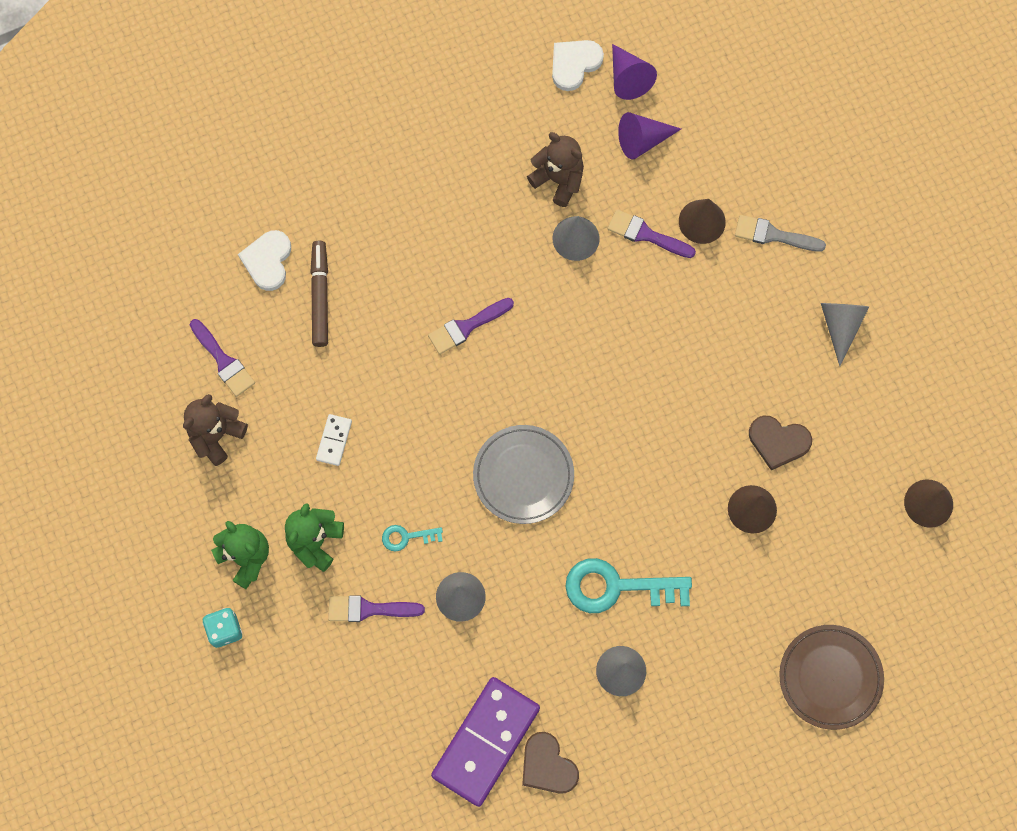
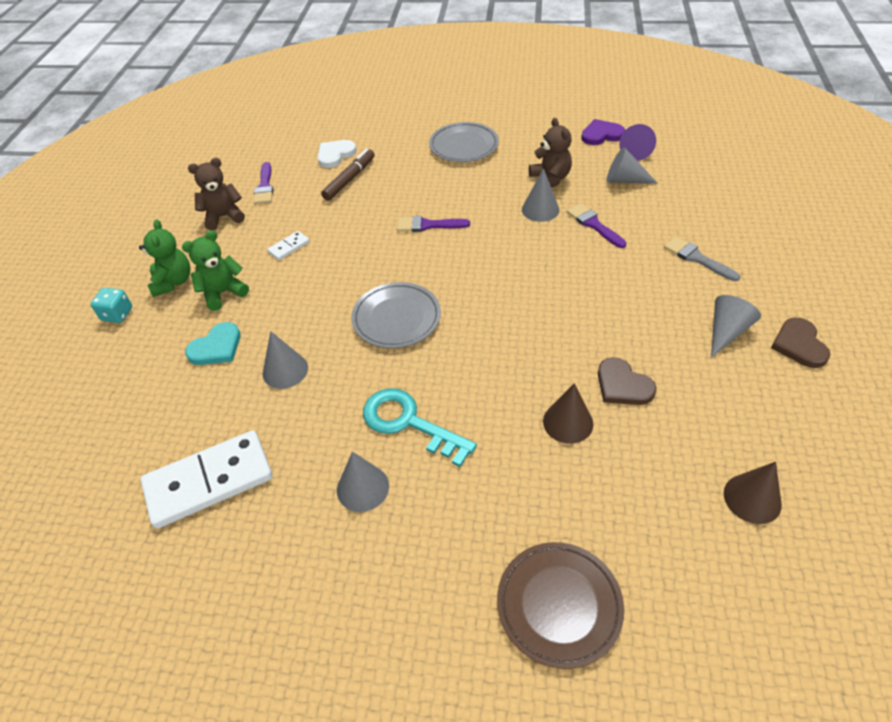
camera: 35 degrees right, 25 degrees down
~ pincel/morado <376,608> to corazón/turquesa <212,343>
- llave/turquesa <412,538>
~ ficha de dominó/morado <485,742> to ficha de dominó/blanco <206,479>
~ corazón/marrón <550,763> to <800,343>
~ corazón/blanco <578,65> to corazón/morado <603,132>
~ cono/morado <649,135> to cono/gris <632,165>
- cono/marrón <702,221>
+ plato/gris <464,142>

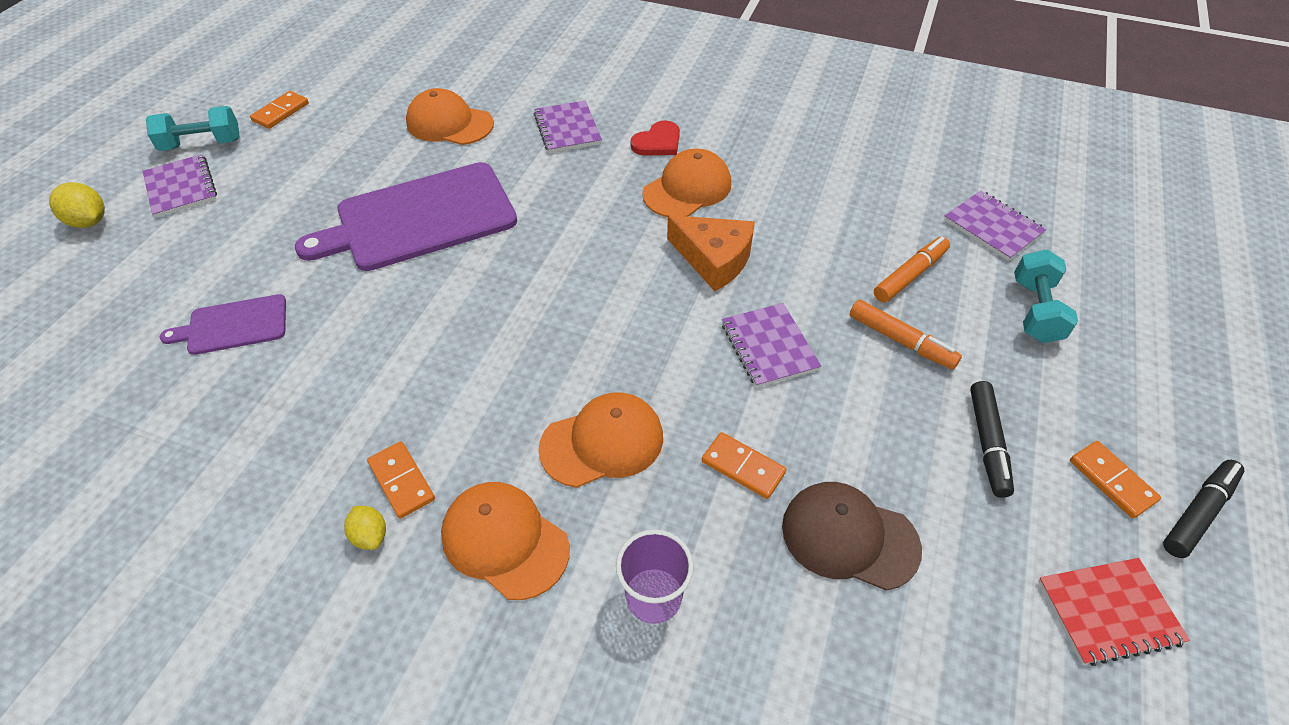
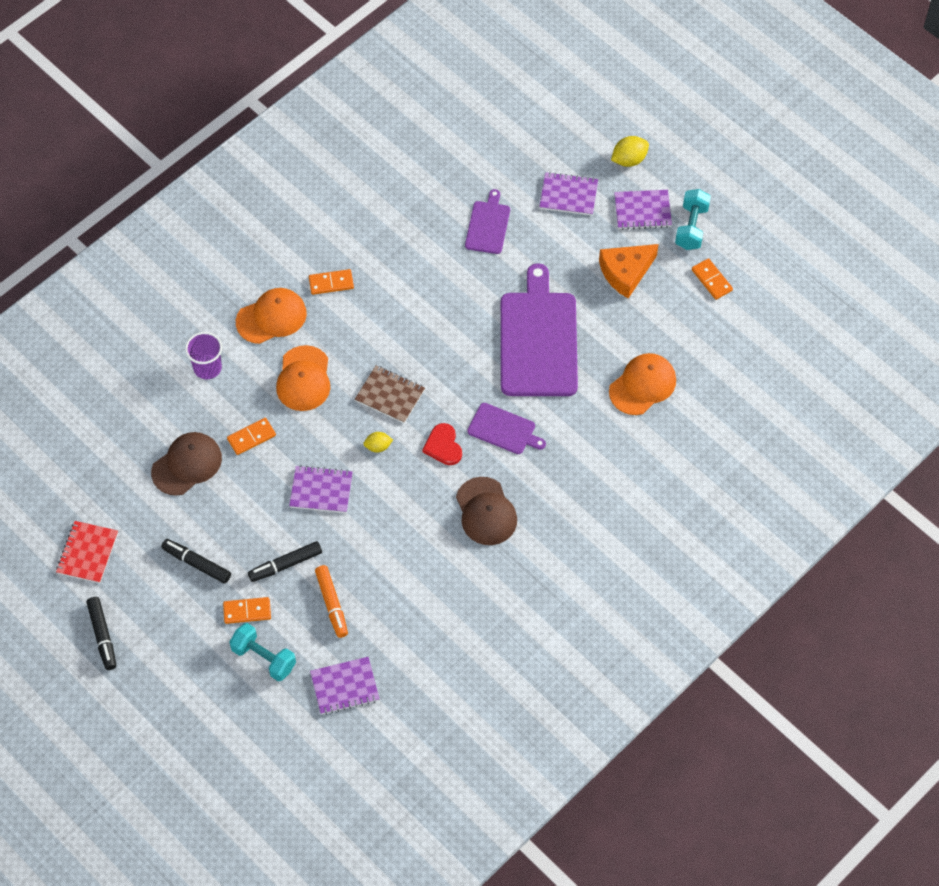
camera: 115 degrees right, 10 degrees up
~ limón/amarillo <365,528> to <378,442>
~ cuaderno/morado <568,126> to <568,194>
~ corazón/rojo <655,138> to <442,444>
~ gorra/naranja <687,182> to gorra/marrón <486,511>
~ queso/naranja <711,253> to <629,271>
~ rotulador/naranja <906,335> to rotulador/negro <285,561>
~ ficha de dominó/naranja <1115,479> to <247,610>
+ cuaderno/marrón <390,394>
+ tabla de cortar/morado <506,428>

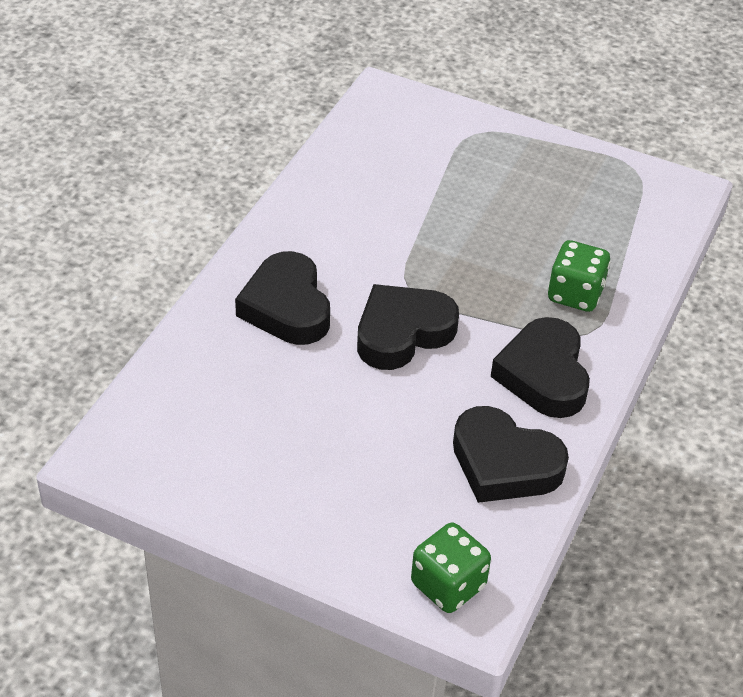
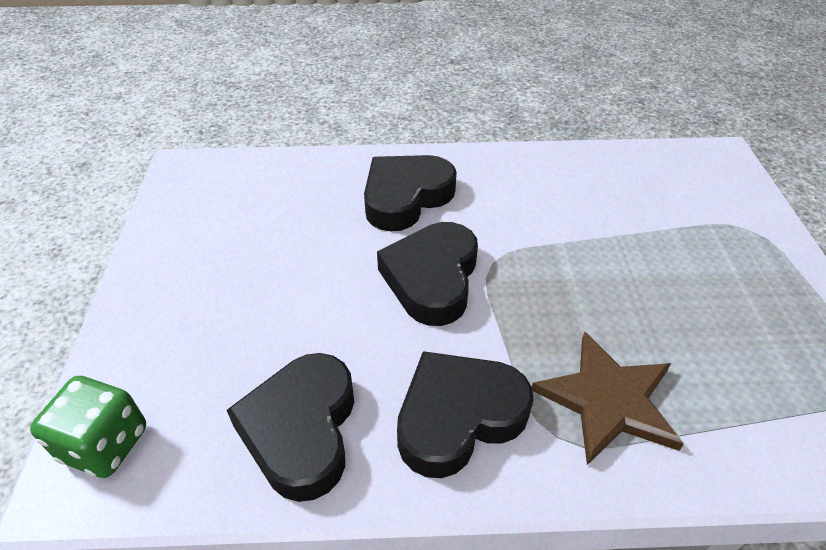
camera: 65 degrees right, 0 degrees up
~ corazón/negro <408,327> = <427,274> 105 degrees counterclockwise
~ dado/verde <579,276> to estrella/marrón <608,398>

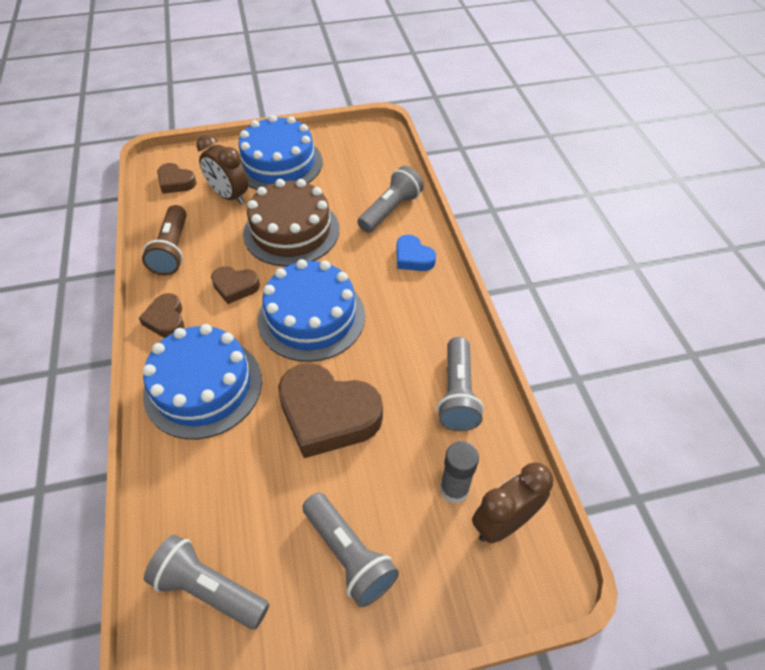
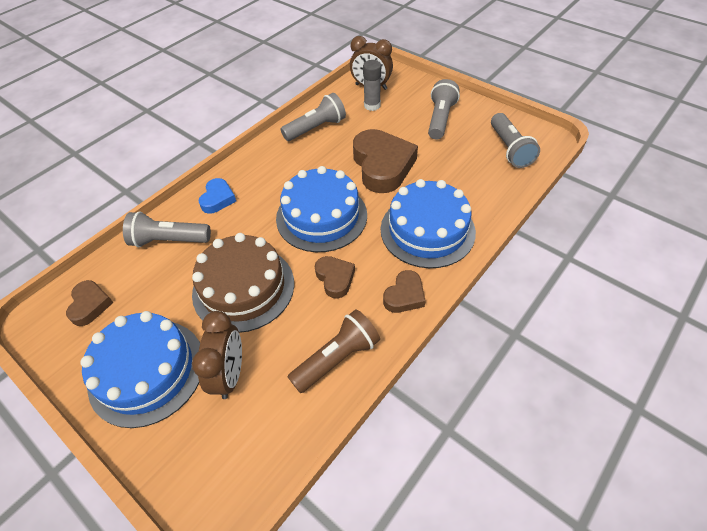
camera: 125 degrees left, 0 degrees up
~ corazón/marrón <177,178> to <90,303>

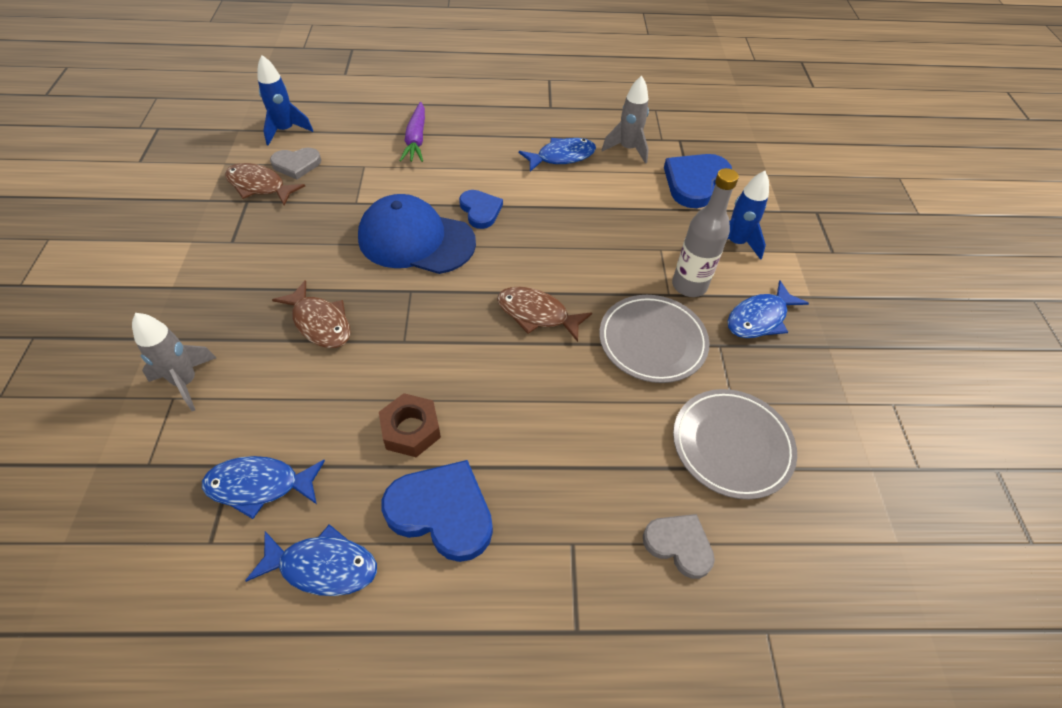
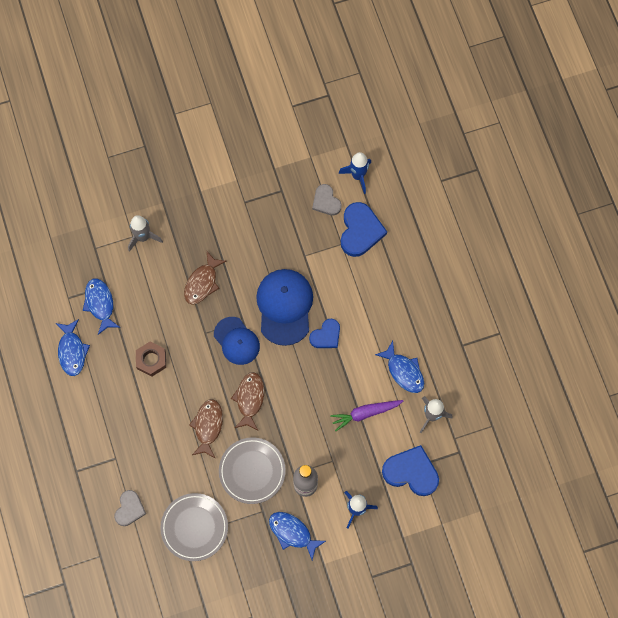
camera: 75 degrees right, 20 degrees up
~ pez/marrón <265,184> to <206,428>
~ corazón/azul <437,511> to <364,229>
~ zanahoria/morado <412,132> to <366,415>
+ gorra/azul <237,341>

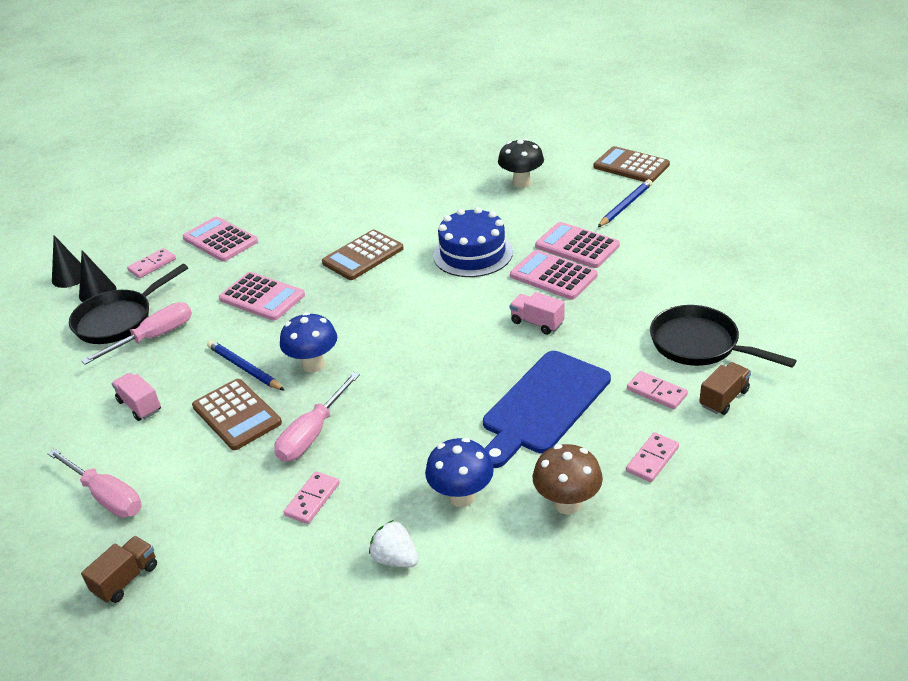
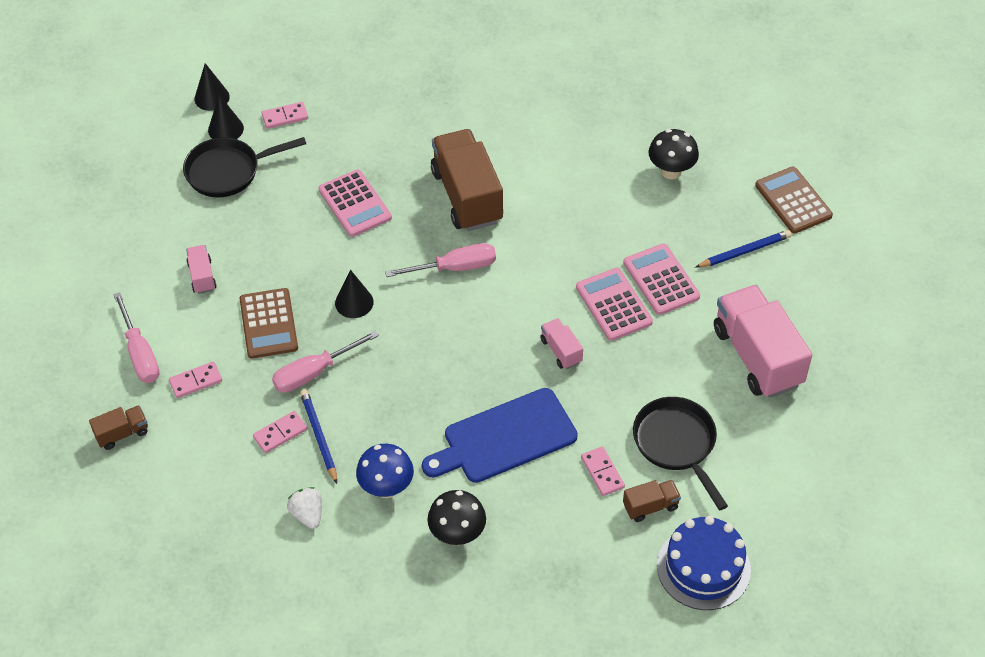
camera: 25 degrees right, 15 degrees up
~ destornillador/rosa <136,333> to <440,260>
- calculadora/rosa <220,239>
~ lápiz/azul <246,365> to <318,436>
~ seta/azul <308,342> to cono/negro <354,294>
~ calculadora/marrón <363,254> to camión/marrón <467,180>
~ tarta/azul <473,242> to <704,563>
~ seta/marrón <568,479> to seta/negro <456,517>
~ ficha de dominó/rosa <652,457> to <195,380>
+ camión/rosa <763,341>

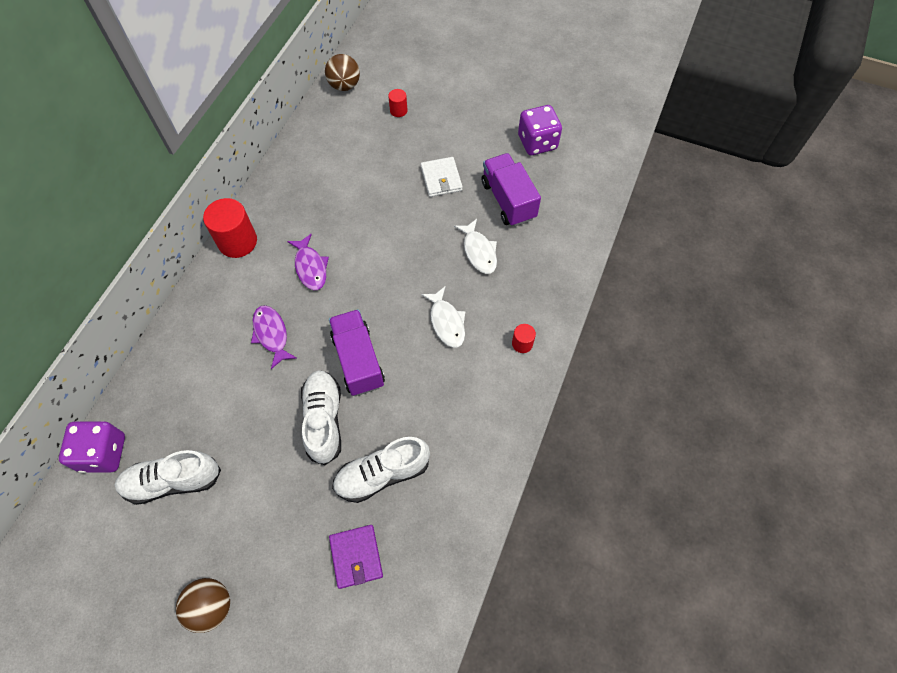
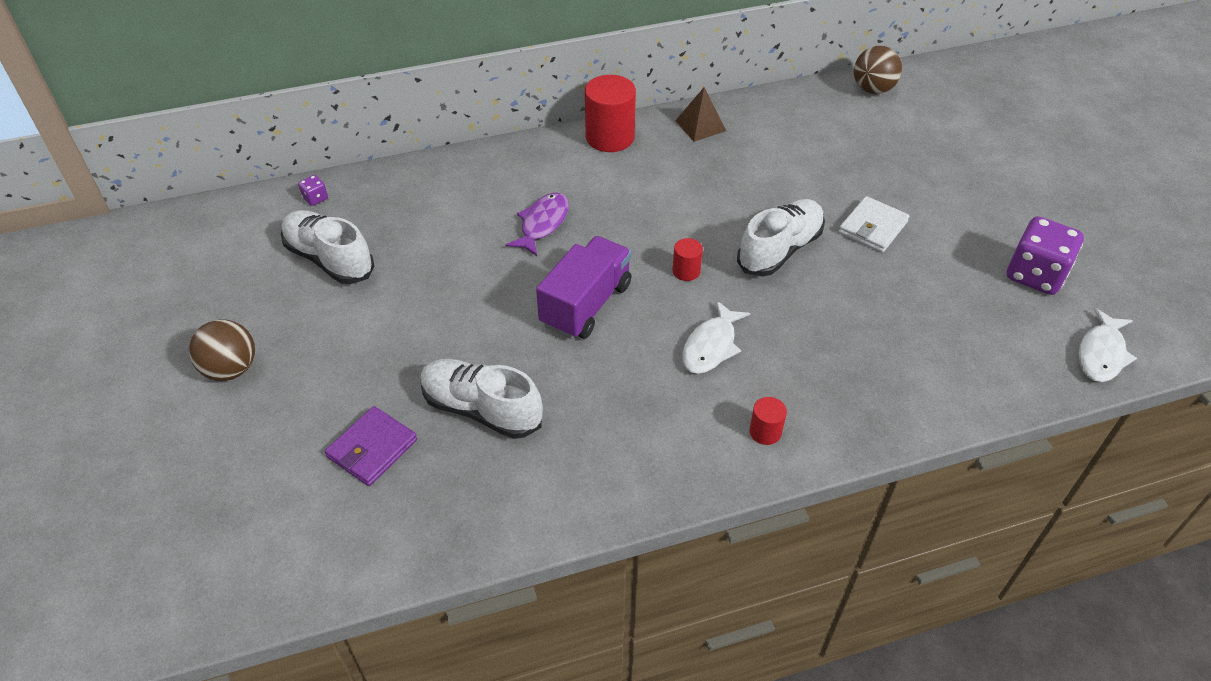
camera: 50 degrees right, 15 degrees down
~ dado/morado <92,447> = <313,190> x0.43
- pez/morado <308,262>
~ zapato/blanco <321,417> to <781,238>
~ cilindro/rojo <398,103> to <687,259>
~ pez/blanco <475,246> to <1107,344>
- camión/morado <511,190>
+ pirámide/marrón <700,114>

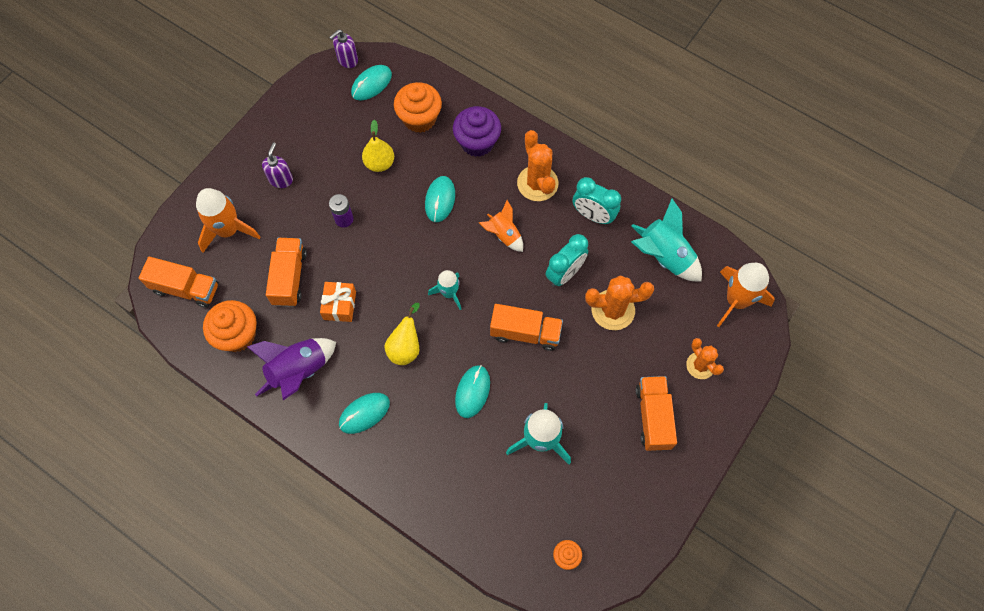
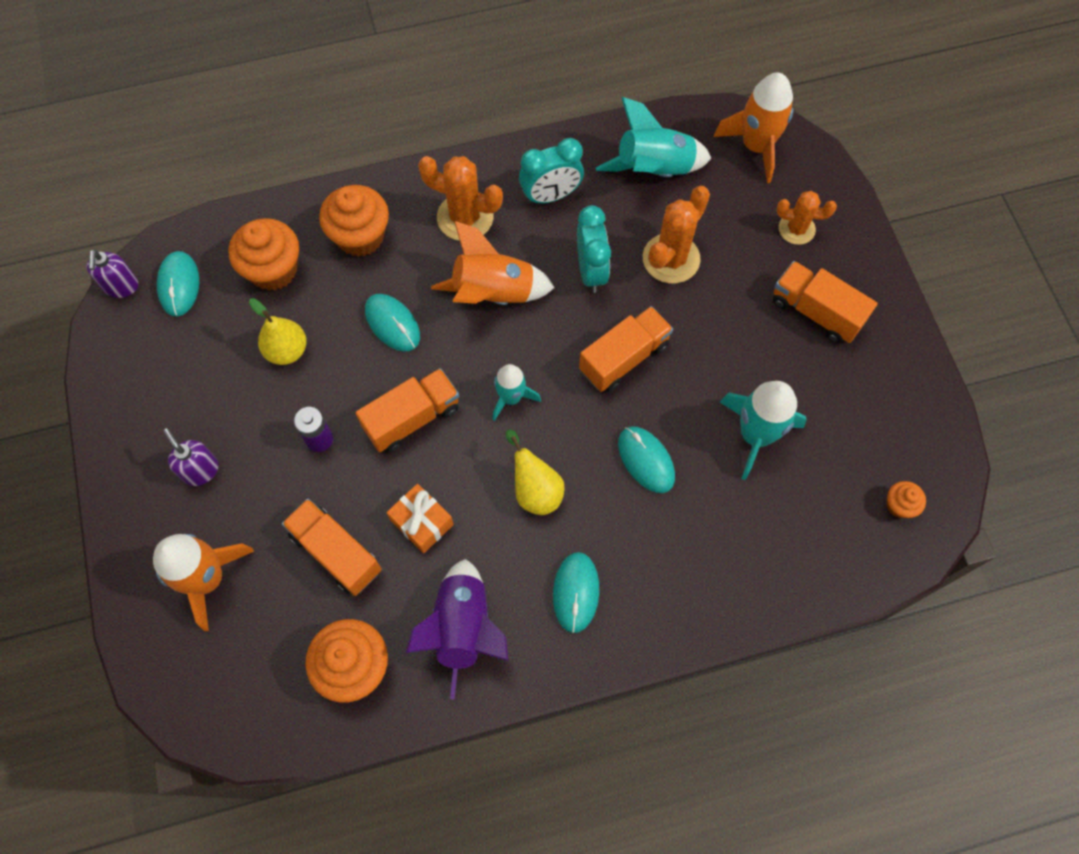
camera: 50 degrees left, 0 degrees up
~ camión/naranja <178,282> to <407,410>
~ magdalena/morado <477,131> to magdalena/naranja <354,221>
~ cohete/naranja <501,226> = <493,263> x1.63

